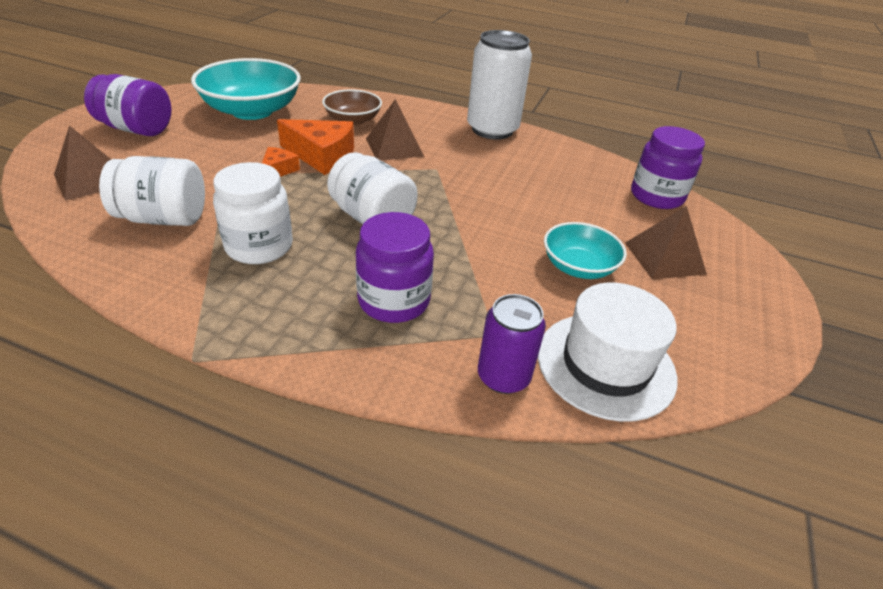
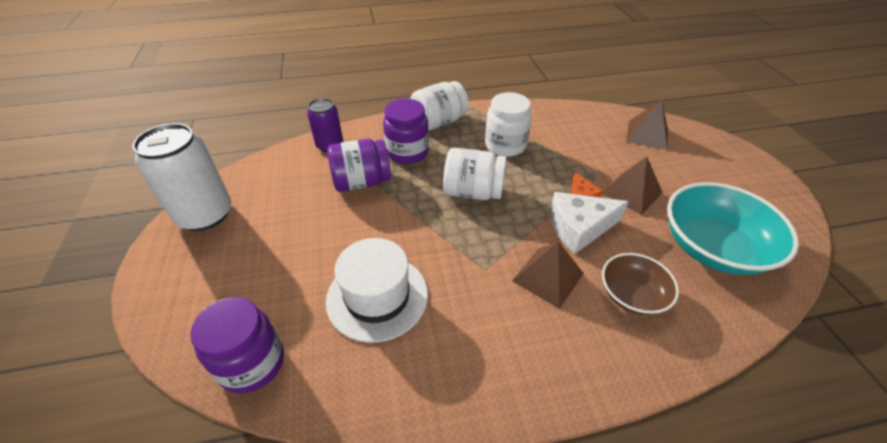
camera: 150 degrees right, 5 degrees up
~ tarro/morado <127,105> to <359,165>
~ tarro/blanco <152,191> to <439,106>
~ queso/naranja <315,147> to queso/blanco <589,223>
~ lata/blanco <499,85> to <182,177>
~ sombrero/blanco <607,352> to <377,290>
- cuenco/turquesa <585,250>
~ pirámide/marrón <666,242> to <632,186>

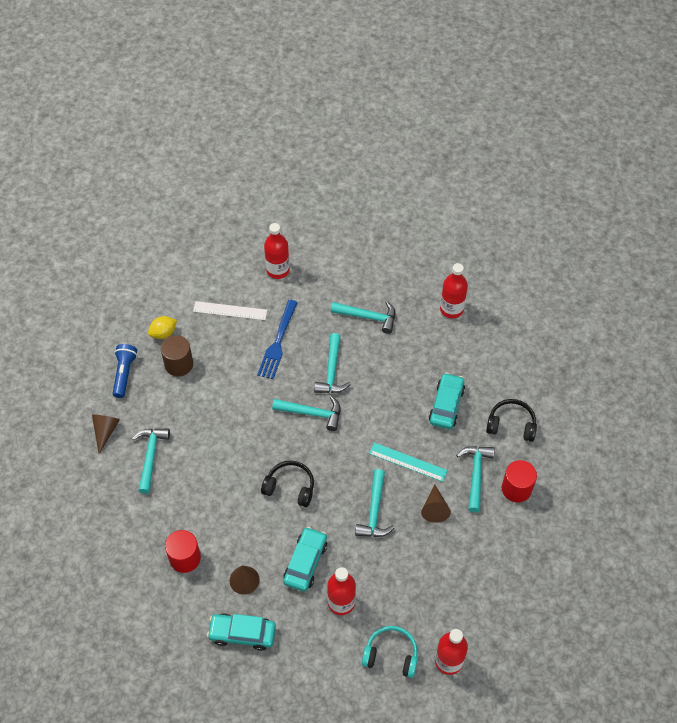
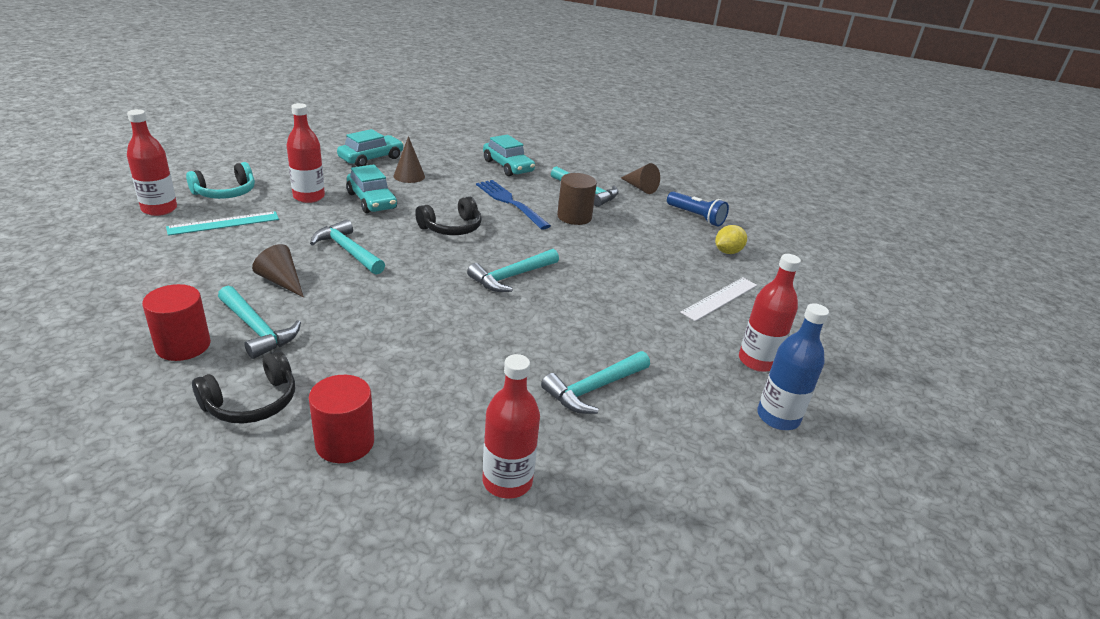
camera: 125 degrees right, 25 degrees down
~ limón/amarillo <162,327> = <731,239> 45 degrees clockwise
~ cilindro/marrón <177,356> to <577,199>
~ cilindro/rojo <183,551> to <341,419>
~ tenedor/azul <277,339> to <513,205>
- martillo/turquesa <332,363>
~ regla/turquesa <408,462> to <222,223>
~ coche/turquesa <447,401> to <509,155>
+ botella/azul <793,366>

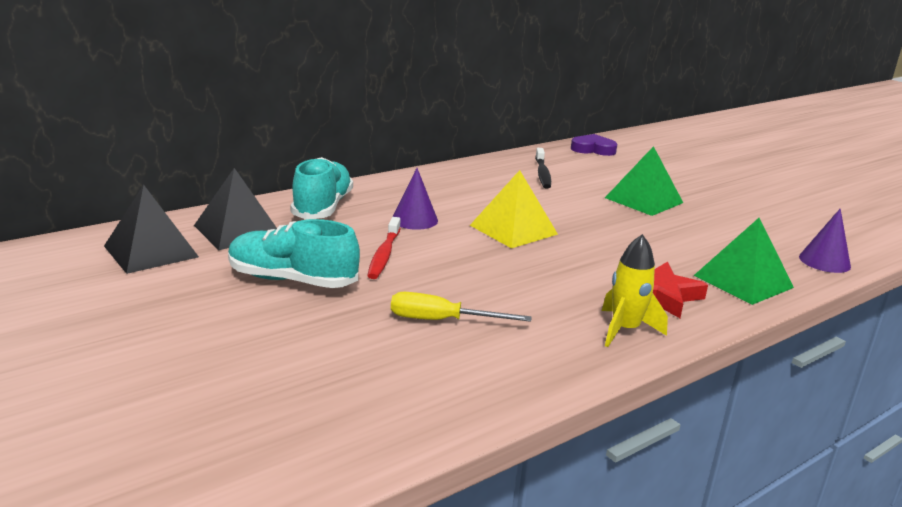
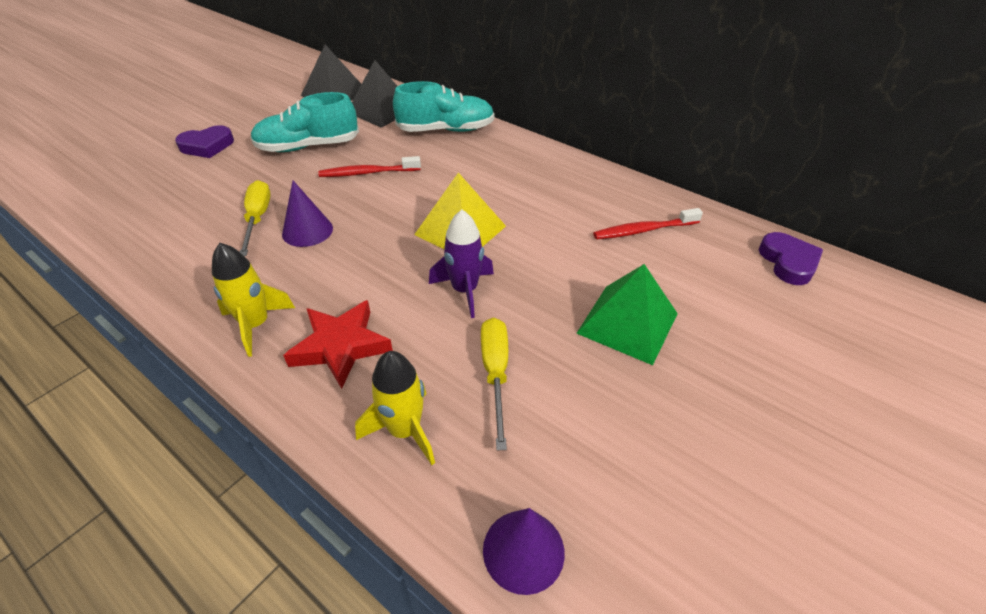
camera: 75 degrees right, 20 degrees up
~ zapato/turquesa <294,253> = <304,122> 105 degrees counterclockwise
~ cono/morado <415,199> to <307,214>
~ cepillo de dientes/negro <543,168> to cepillo de dientes/rojo <648,224>
~ pirámide/verde <744,261> to cohete/amarillo <395,408>
+ corazón/morado <204,141>
+ cohete/morado <461,264>
+ destornillador/amarillo <494,384>

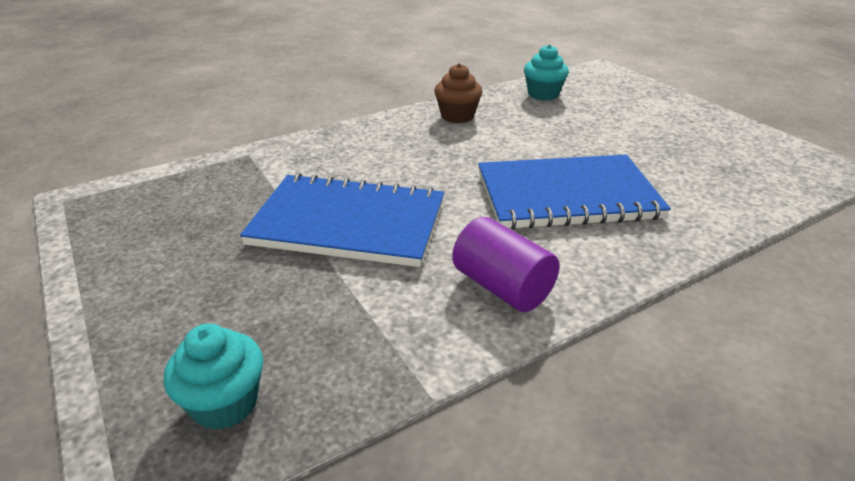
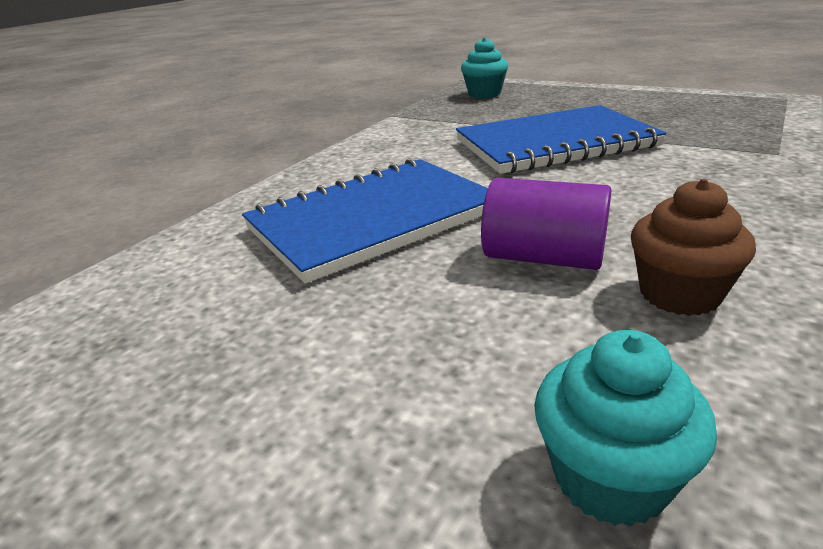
camera: 155 degrees right, 5 degrees down
~ cilindro/morado <505,264> to <546,224>

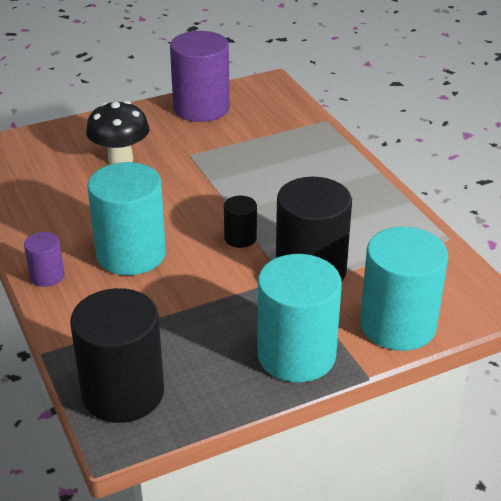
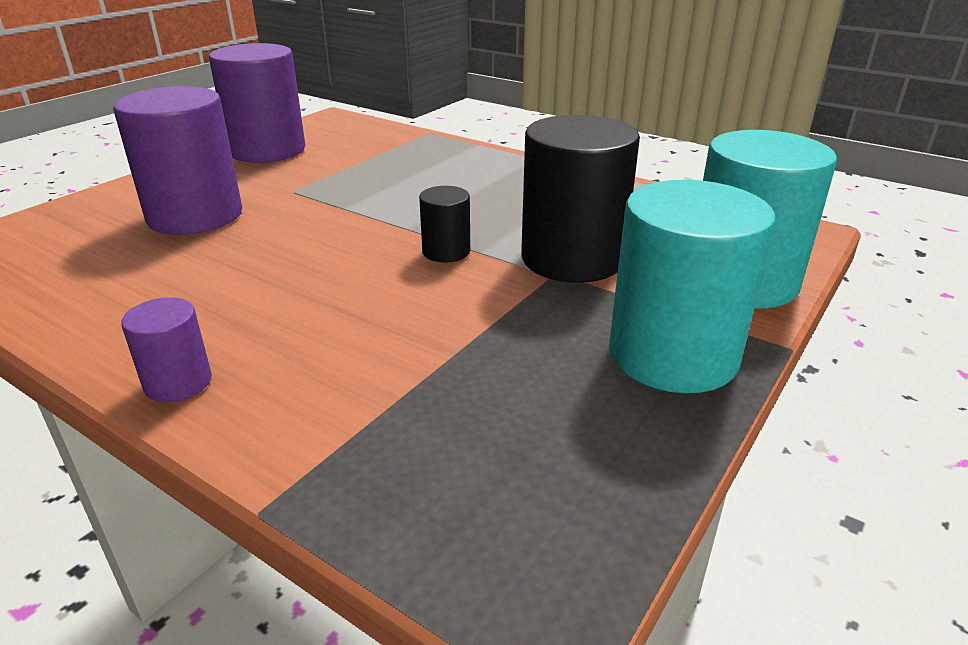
camera: 30 degrees left, 5 degrees down
- cilindro/negro <117,355>
~ seta/negro <117,132> to cilindro/morado <177,160>
- cilindro/turquesa <126,218>

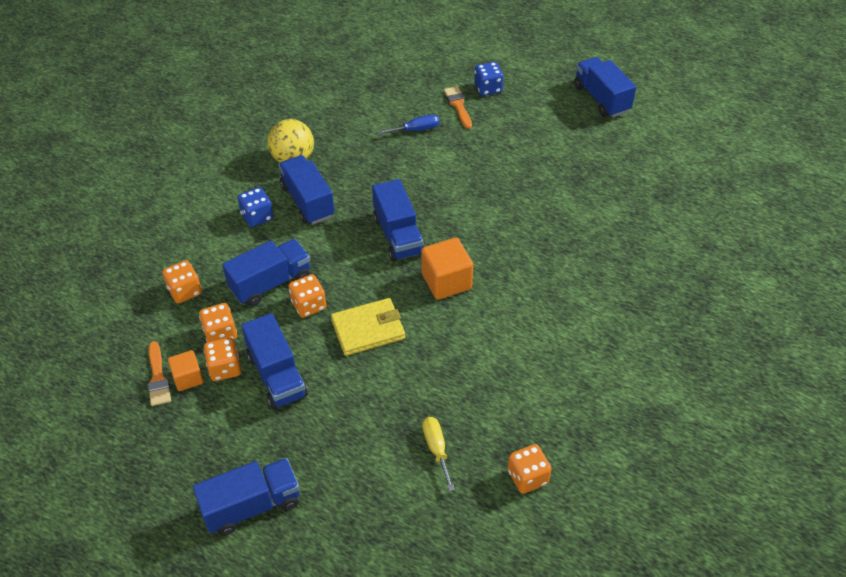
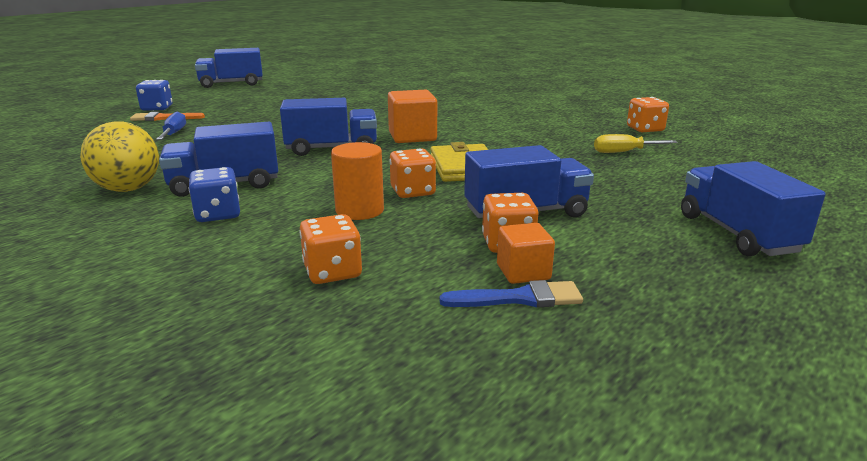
camera: 80 degrees left, 25 degrees down
~ pincel/naranja <159,373> to pincel/azul <511,293>
- dado/naranja <218,322>
~ camión/azul <266,272> to cilindro/naranja <357,181>

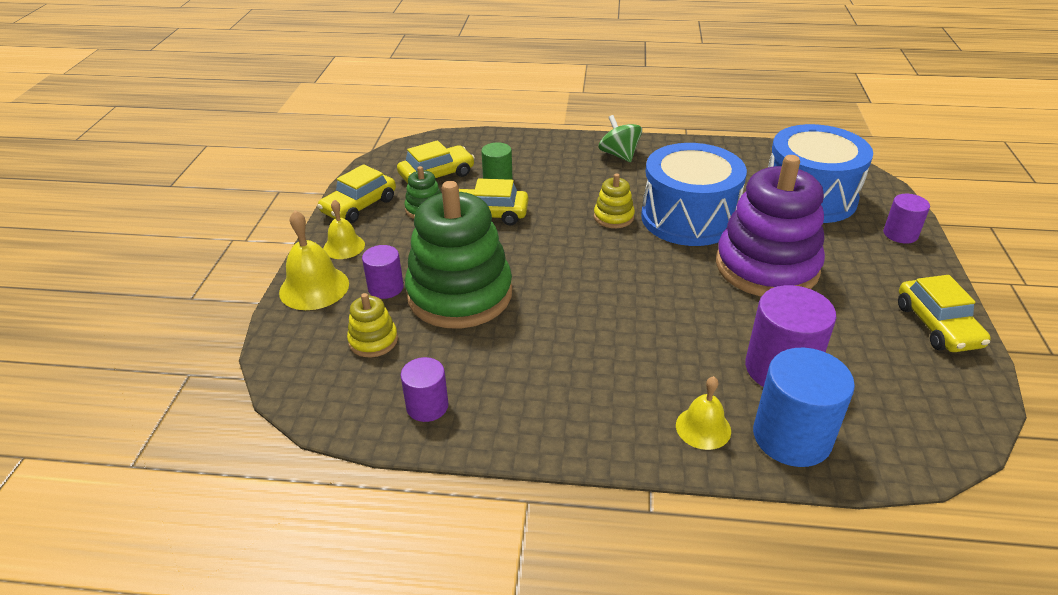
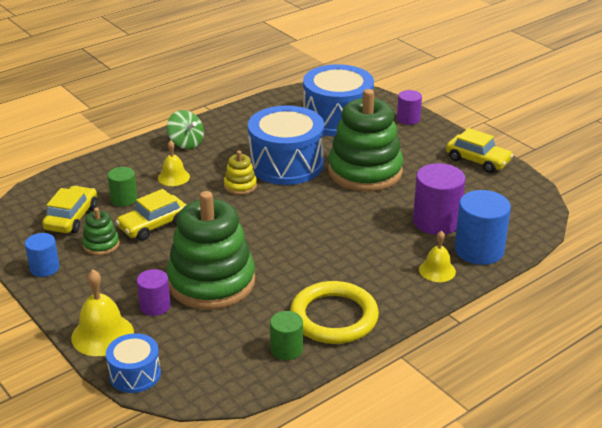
camera: 45 degrees left, 5 degrees down
~ coche/amarillo <356,193> to cilindro/azul <42,255>
~ campana/amarillo <344,229> to <174,163>
- juguete apilable/amarillo <372,325>
~ cilindro/morado <424,389> to cilindro/verde <286,335>
~ peonza/verde <620,138> = <185,129> 150 degrees counterclockwise
~ juguete apilable/morado <770,226> to juguete apilable/verde <365,140>
+ tambor/azul <133,363>
+ anillo/amarillo <334,312>

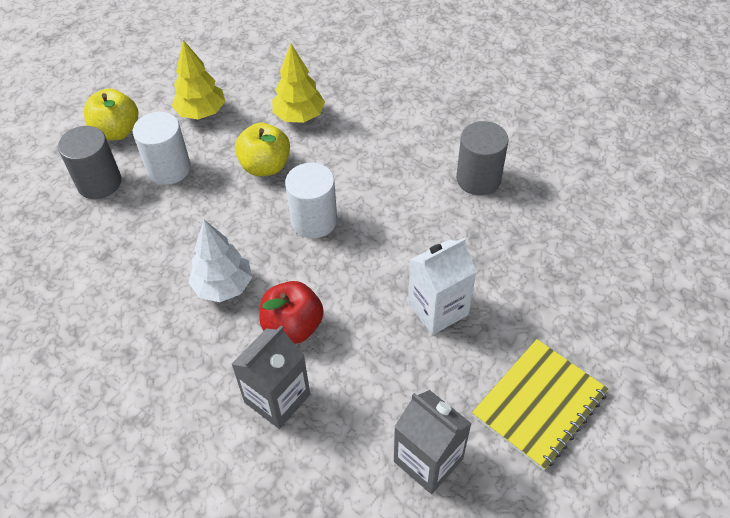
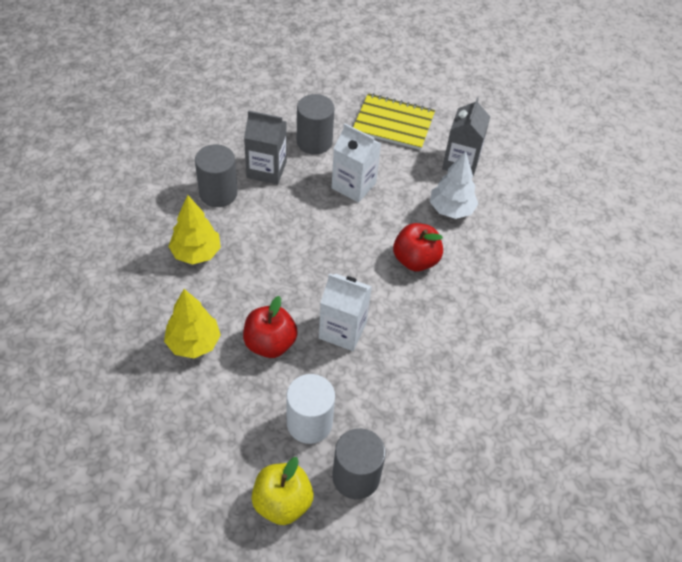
camera: 120 degrees left, 0 degrees up
~ árbol/amarillo <198,79> to <194,230>
~ árbol/blanco <220,261> to <454,185>
~ cartón de leche/gris <270,377> to <265,147>
~ manzana/amarillo <262,149> to manzana/rojo <270,327>
- cilindro/blanco <311,200>
+ cilindro/gris <316,124>
+ cartón de leche/blanco <345,312>

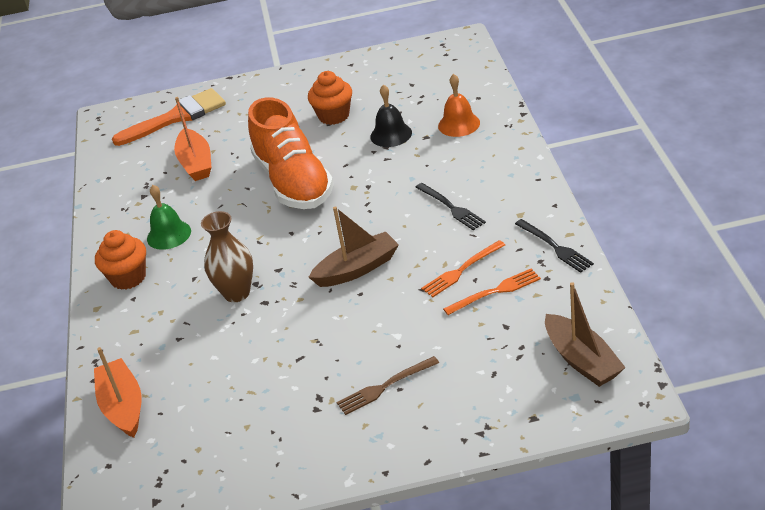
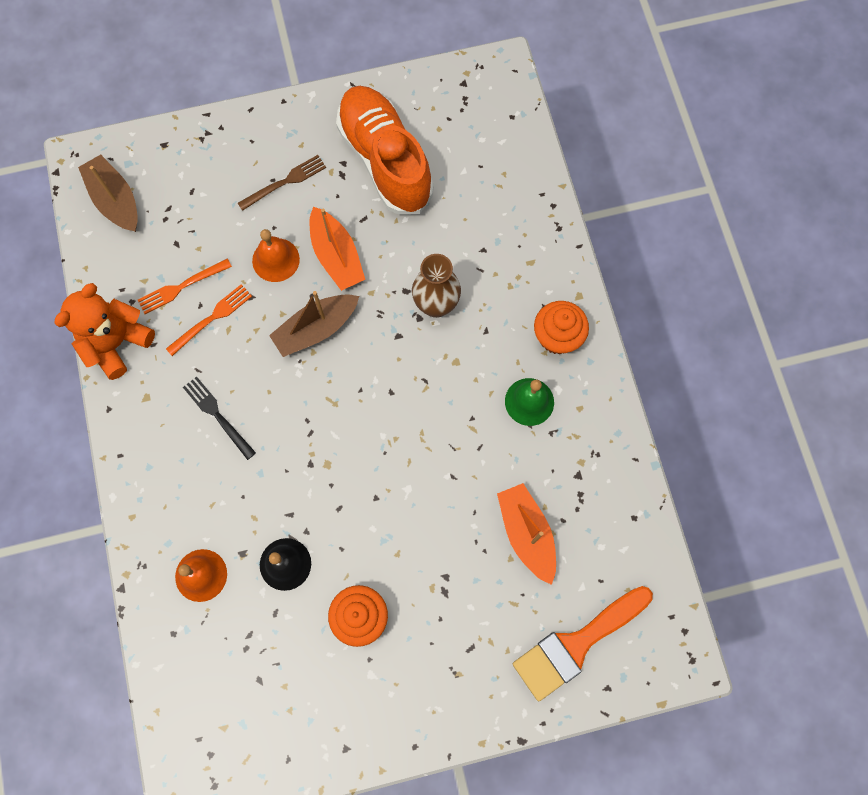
camera: 170 degrees right, 35 degrees up
~ barco/naranja <117,392> to <337,248>
~ zapato/naranja <291,153> to <385,150>
~ tenedor/negro <554,246> to osito/naranja <104,331>
+ campana/naranja <276,255>

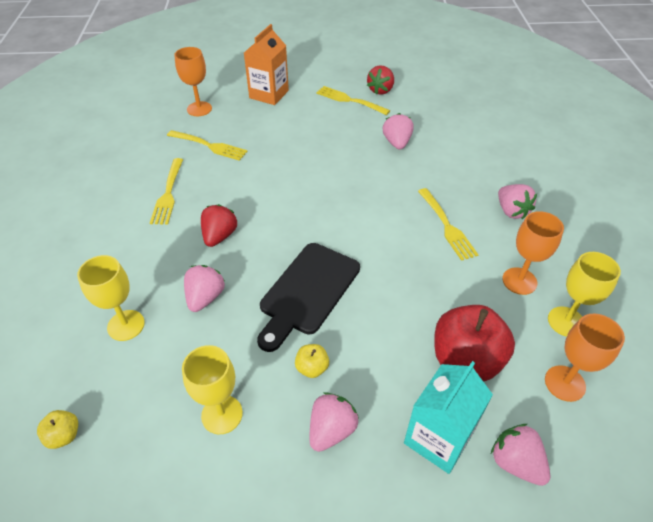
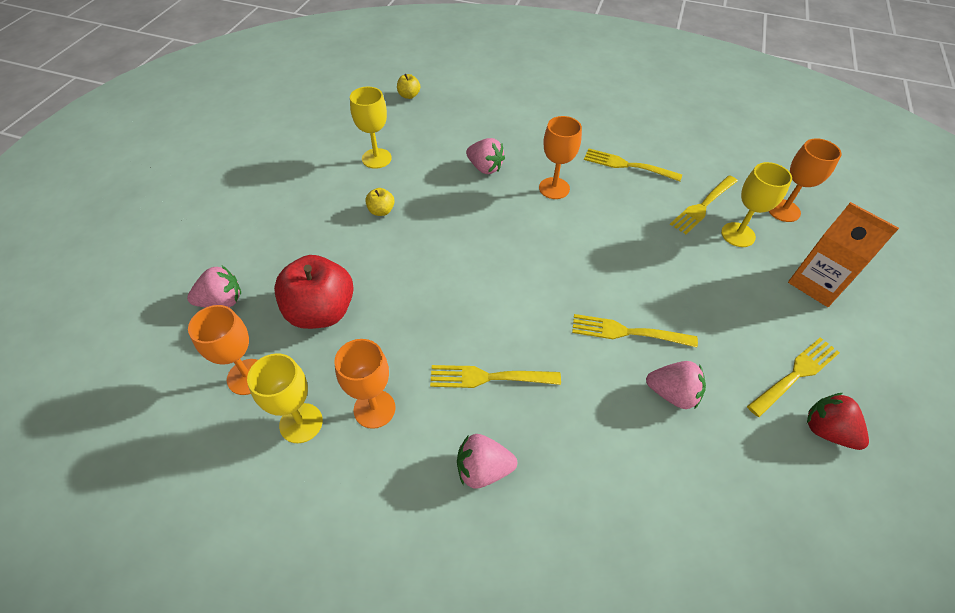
camera: 110 degrees right, 5 degrees up
~ copa/amarillo <111,298> to <756,204>
~ fresa/rojo <219,225> to copa/naranja <560,157>
- tabla de cortar/negro <308,297>
- fresa/rosa <334,422>
- cartón de leche/turquesa <448,417>
+ tenedor/amarillo <635,330>

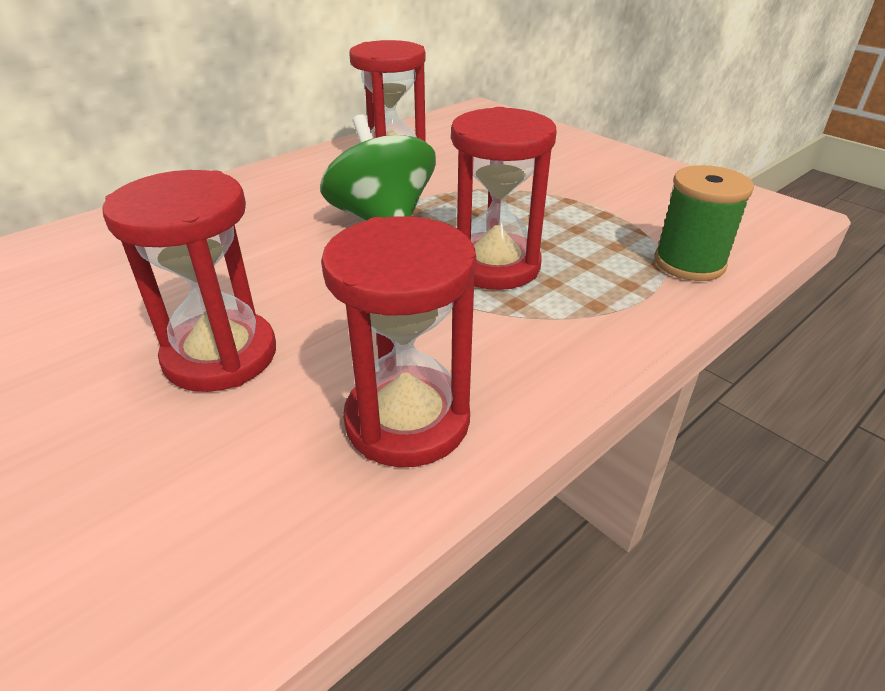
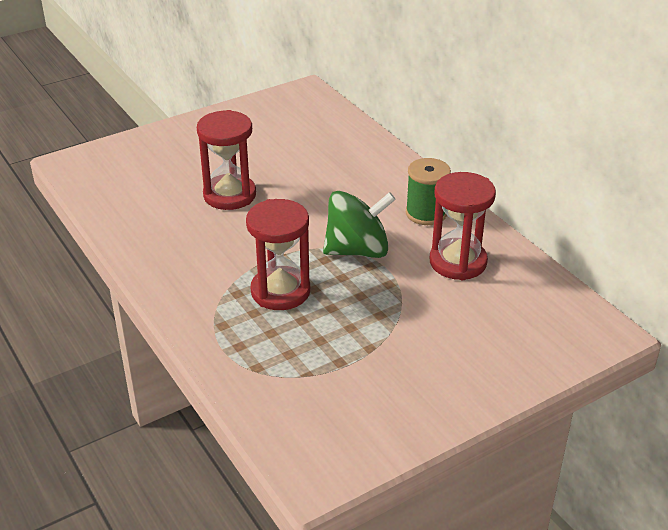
camera: 100 degrees right, 0 degrees up
- reloj de arena/rojo <398,341>
~ carrete/verde <704,223> to <428,191>

